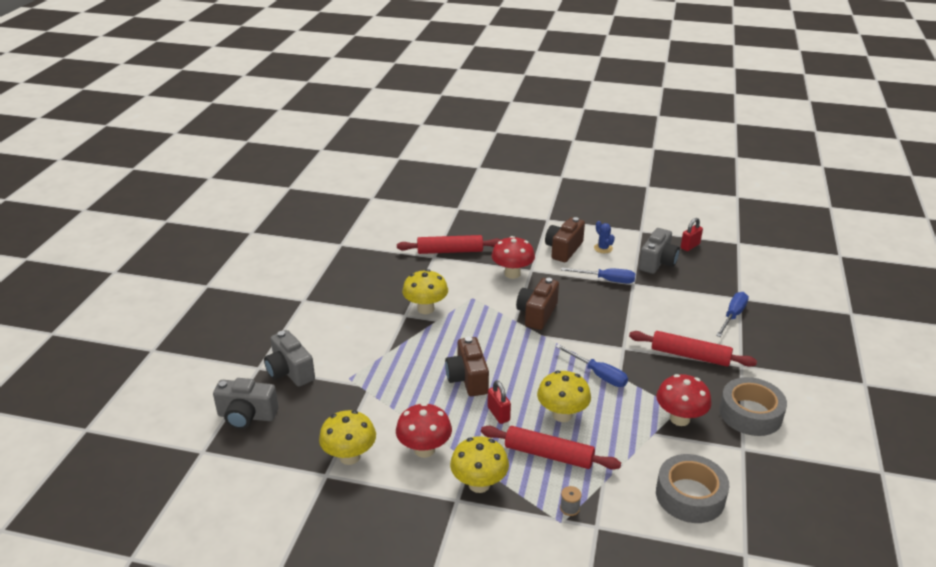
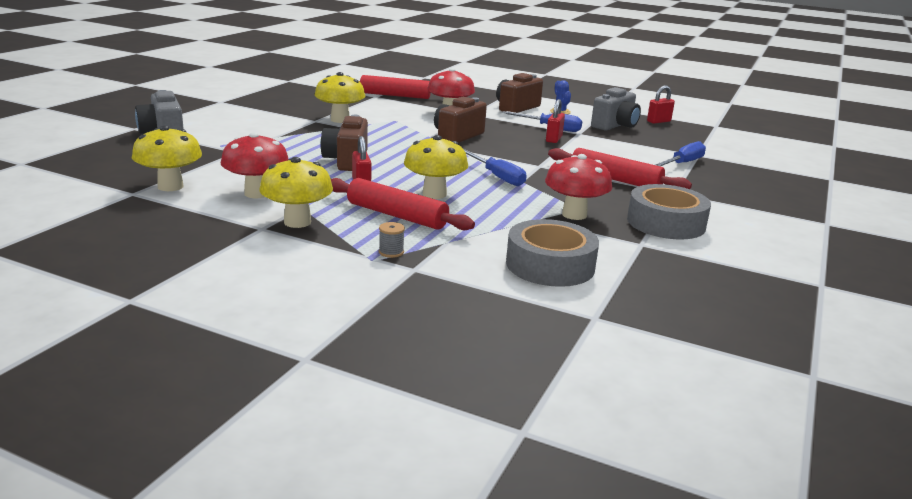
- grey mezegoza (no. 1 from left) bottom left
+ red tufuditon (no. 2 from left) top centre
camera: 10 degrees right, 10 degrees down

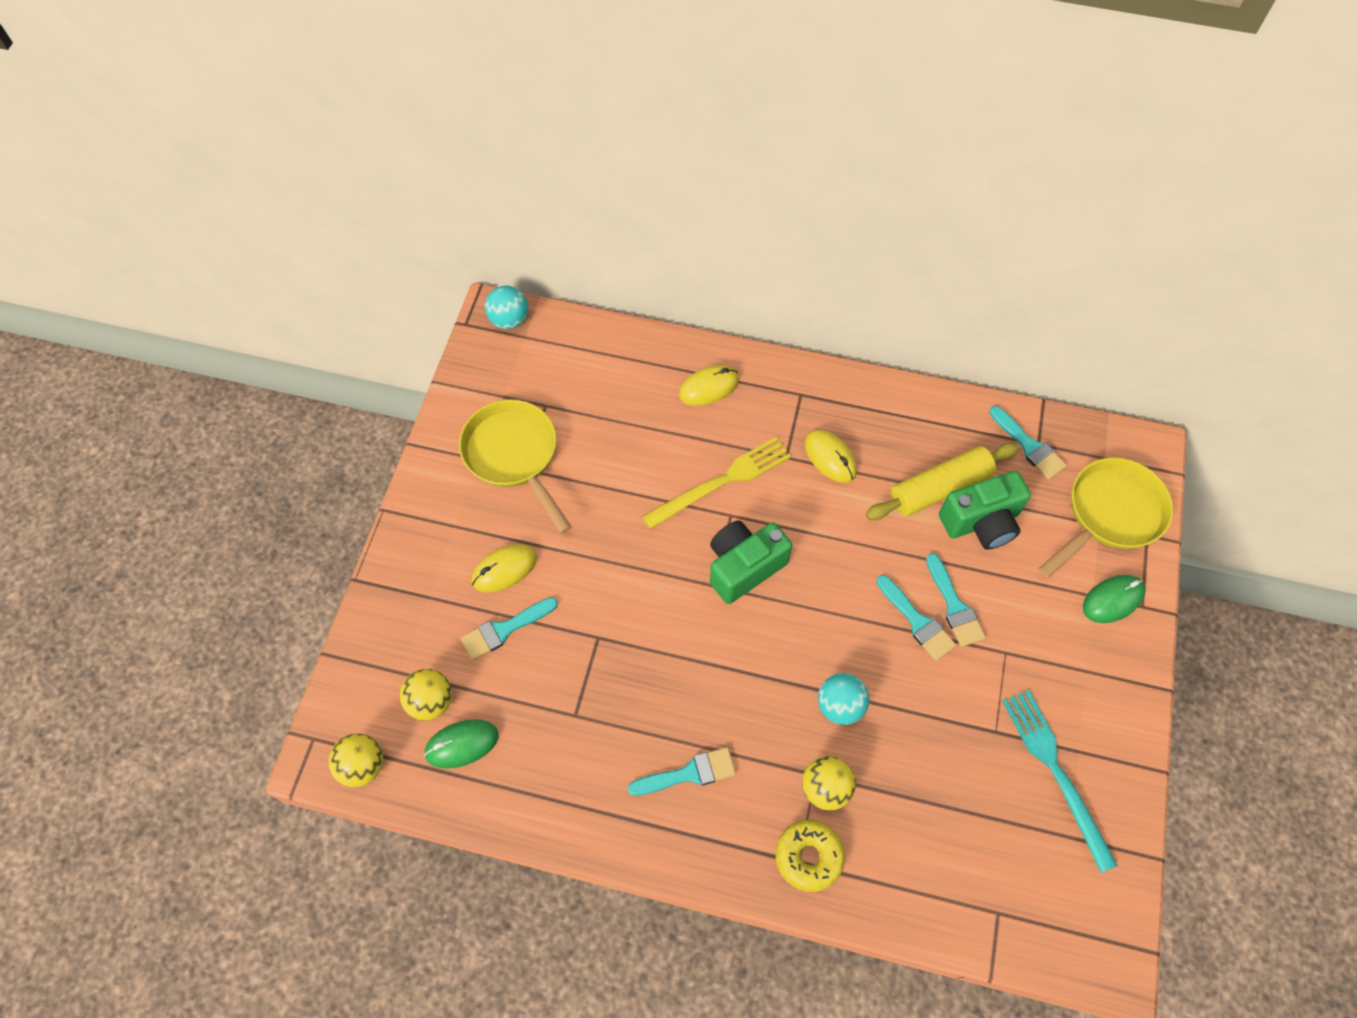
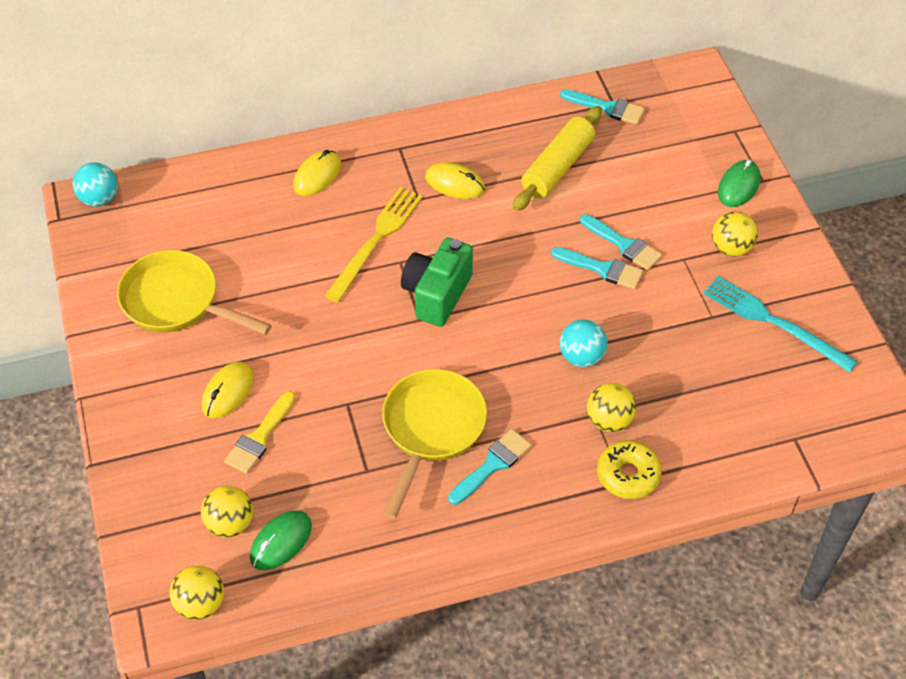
~ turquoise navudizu (no. 1 from left) centre to yellow navudizu middle left
- green mezegoza (no. 2 from left) middle right
~ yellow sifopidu (no. 2 from left) middle right to centre
+ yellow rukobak (no. 4 from left) middle right
camera: 30 degrees left, 10 degrees down

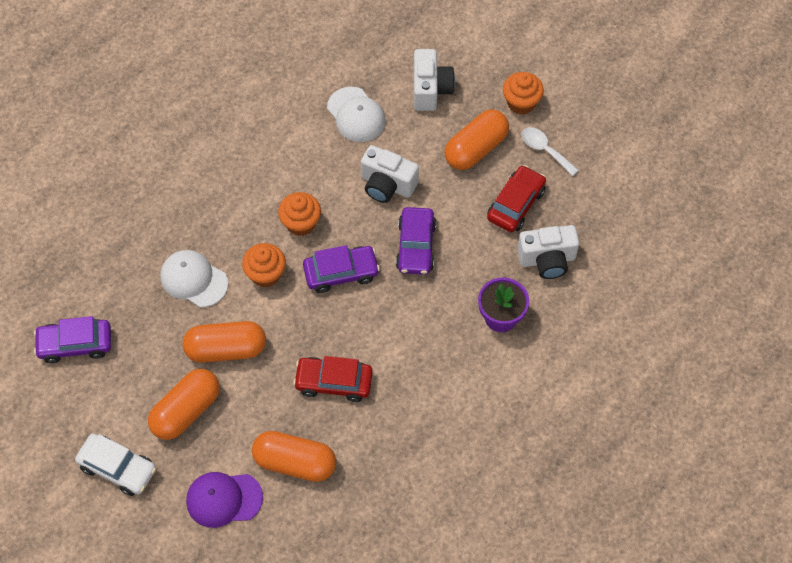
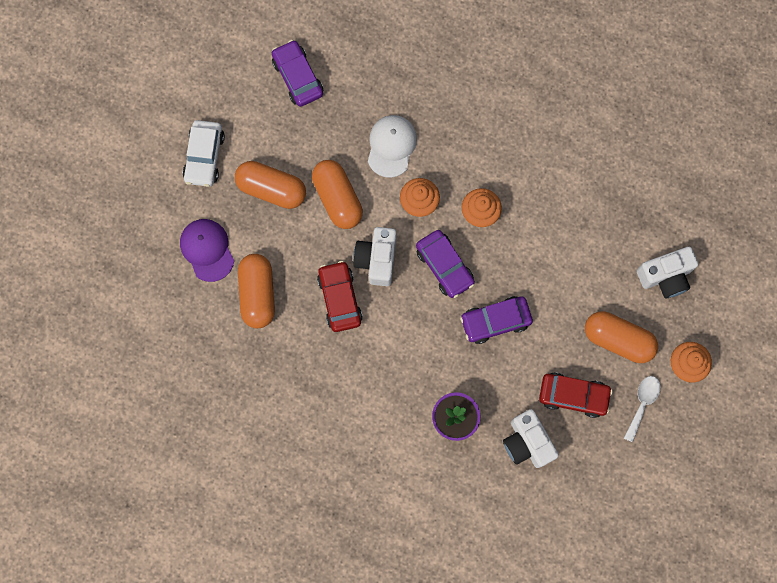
- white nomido (no. 2 from left) top centre
~ white mezegoza (no. 1 from left) top centre to centre
camera: 70 degrees right, 15 degrees up

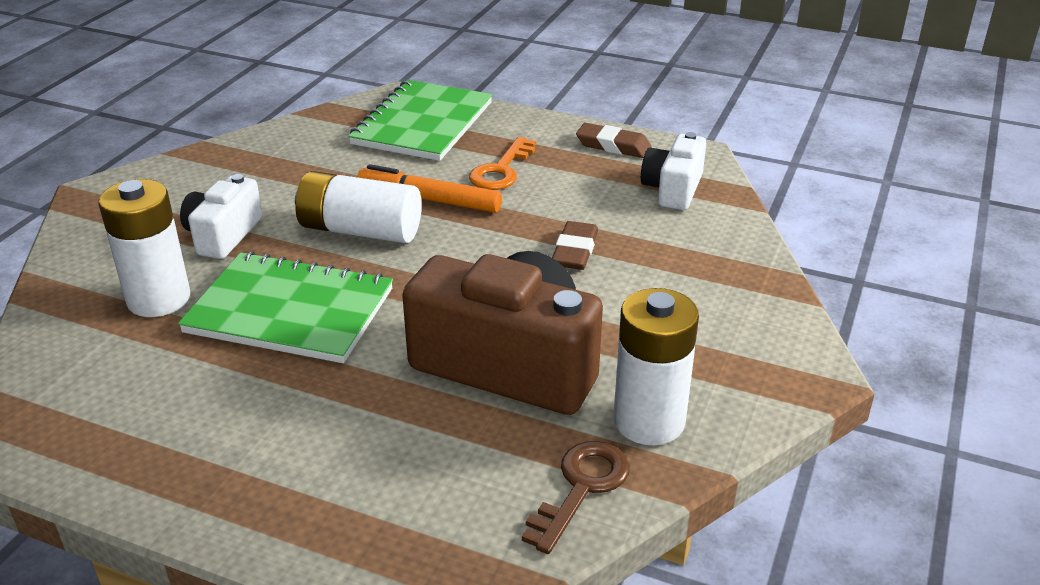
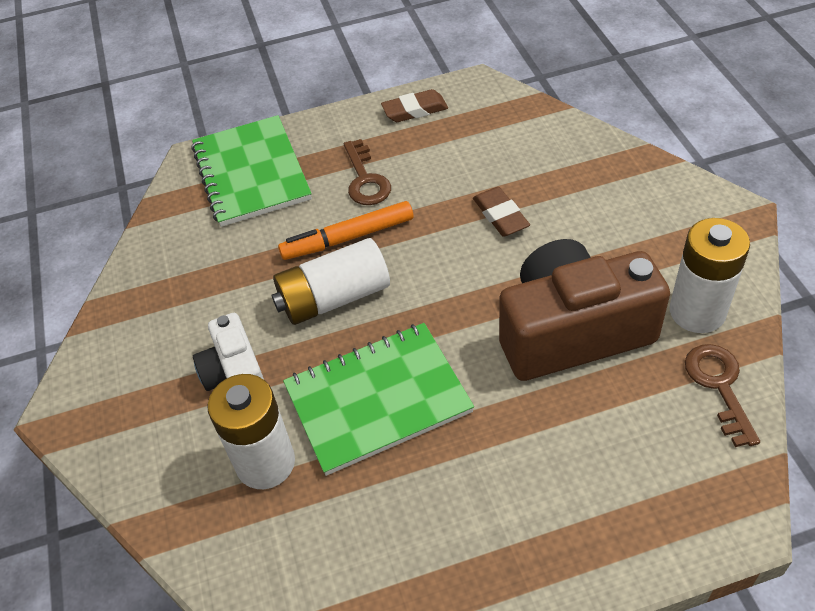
~ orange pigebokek top centre to brown pigebokek (no. 1 from left) top centre
- white mezegoza (no. 2 from left) top centre
camera: 35 degrees left, 15 degrees up

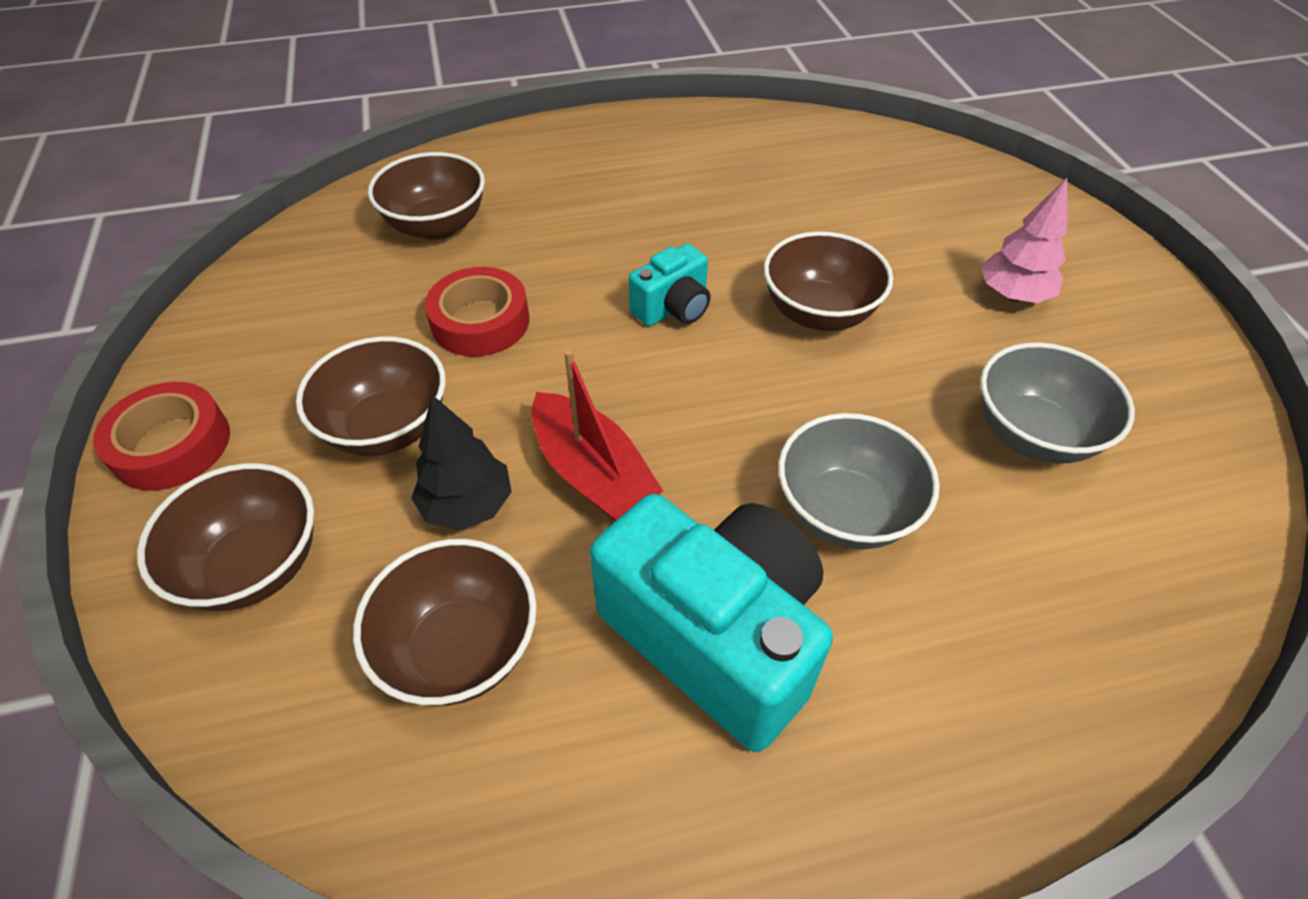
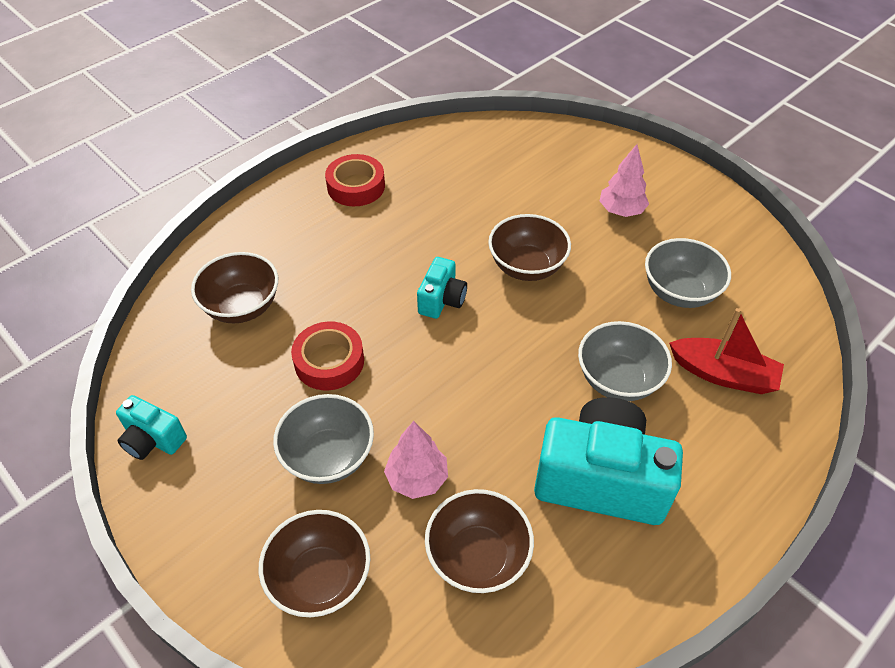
~ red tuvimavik (no. 1 from left in the first image) middle left to red tuvimavik (no. 2 from left) top centre
~ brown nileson (no. 2 from left) middle left to grey nileson (no. 1 from left) centre
~ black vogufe centre to pink vogufe (no. 1 from left) bottom centre
~ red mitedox centre to middle right
+ turquoise mezegoza (no. 1 from left) middle left
camera: 30 degrees left, 0 degrees up

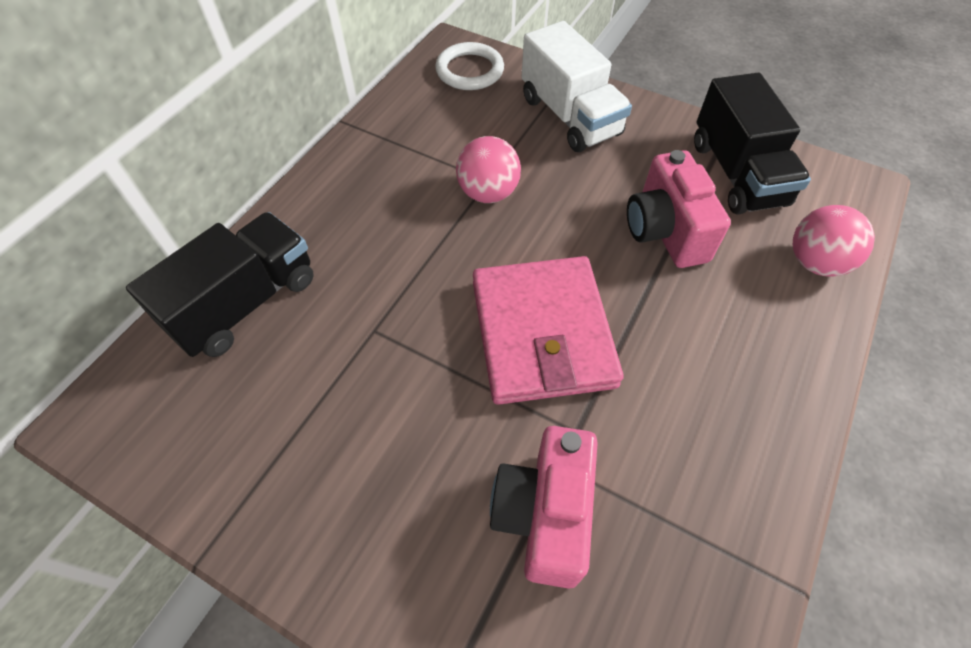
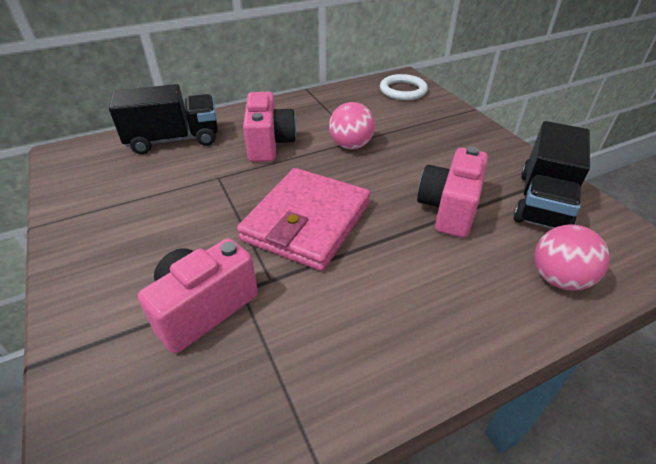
- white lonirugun top centre
+ pink mezegoza (no. 2 from left) top centre
camera: 35 degrees right, 15 degrees down

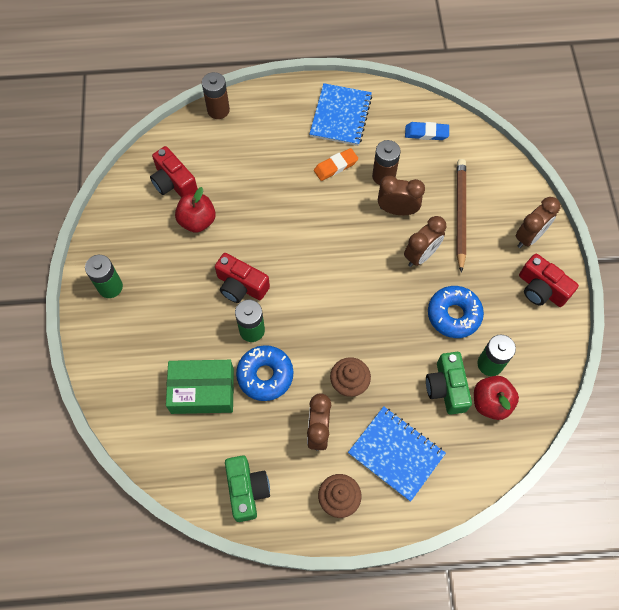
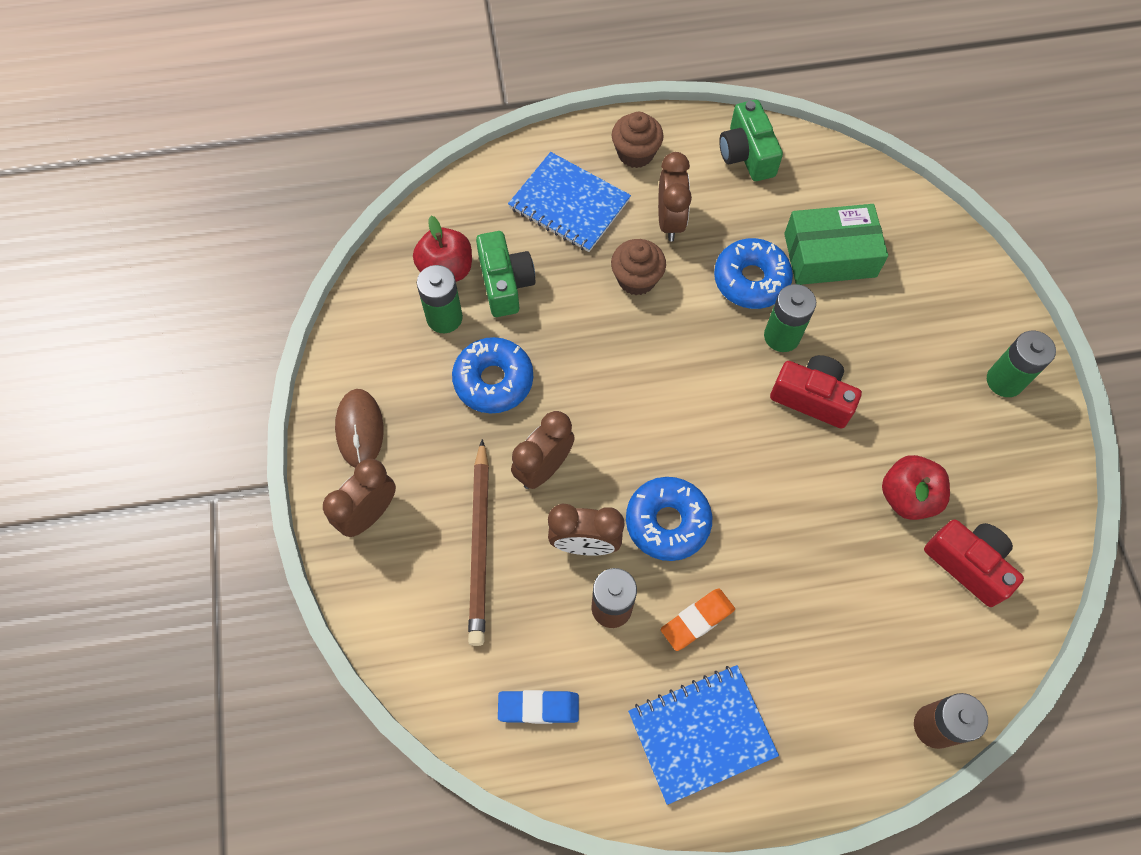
~ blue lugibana (no. 1 from left in the first image) top centre = bottom centre 60 degrees clockwise
~ red mezegoza (no. 3 from left) middle right to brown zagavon middle left
+ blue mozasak (no. 2 from left) centre
camera: 175 degrees right, 0 degrees up

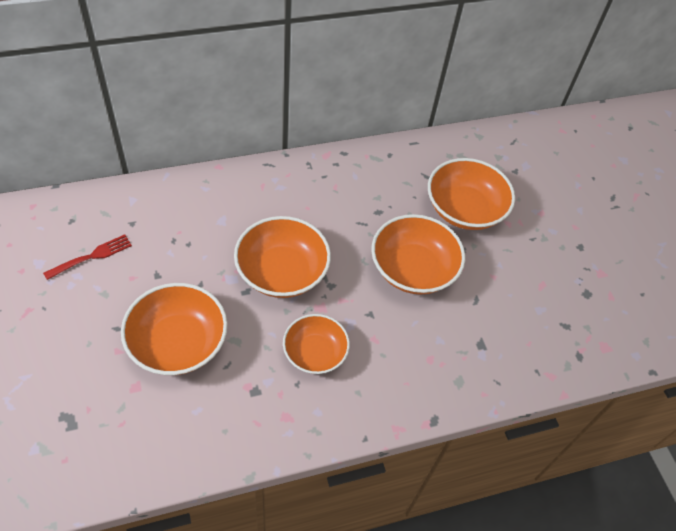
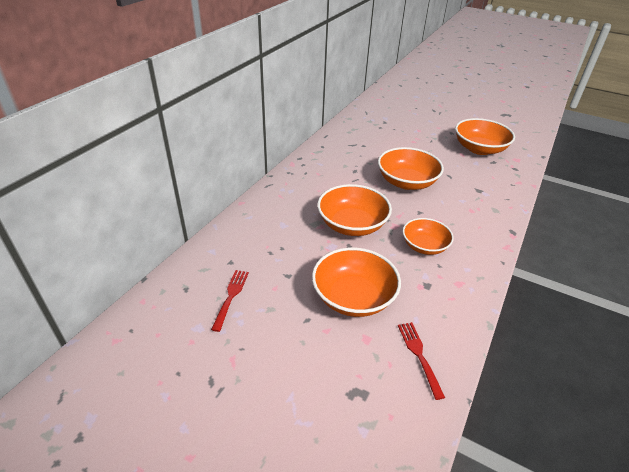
~ orange nileson (no. 5 from left) middle right to top right
+ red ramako (no. 2 from left) bottom right
camera: 40 degrees left, 15 degrees down

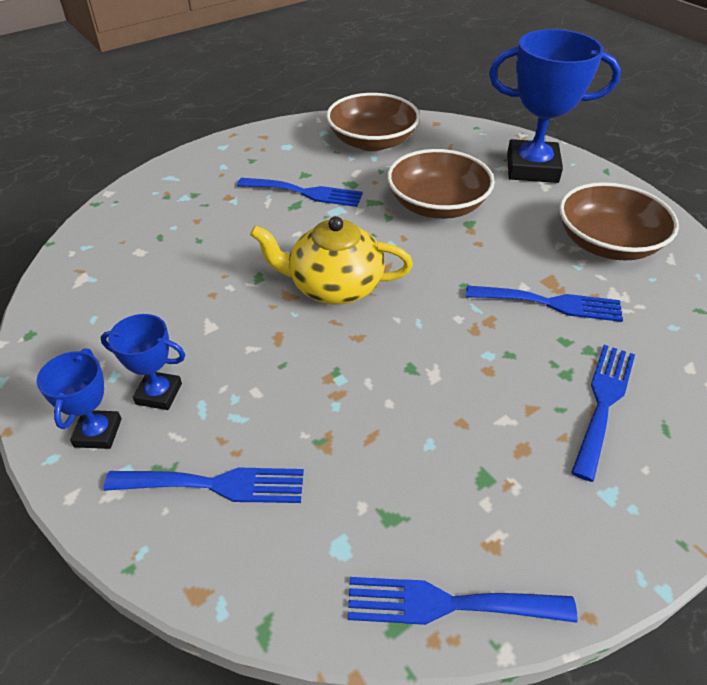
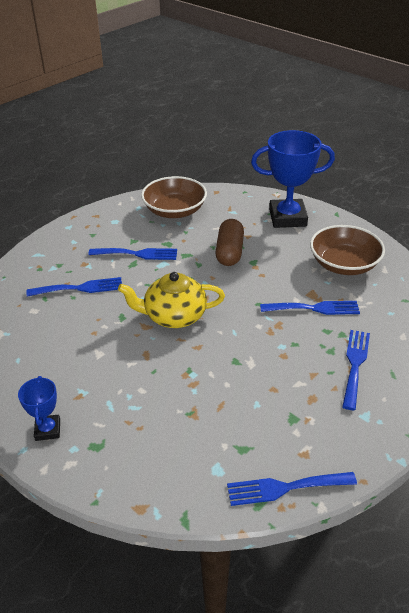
- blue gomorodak (no. 2 from left) middle left
~ blue ramako (no. 1 from left) bottom left to middle left
~ brown nileson (no. 2 from left) top centre to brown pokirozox centre
camera: 10 degrees left, 5 degrees down

